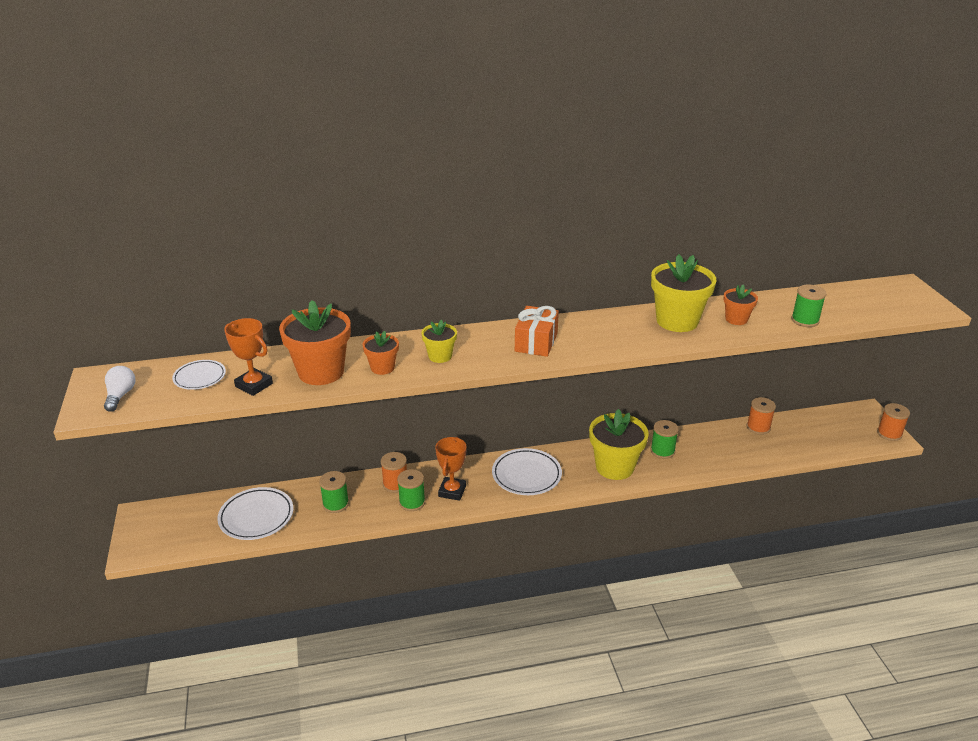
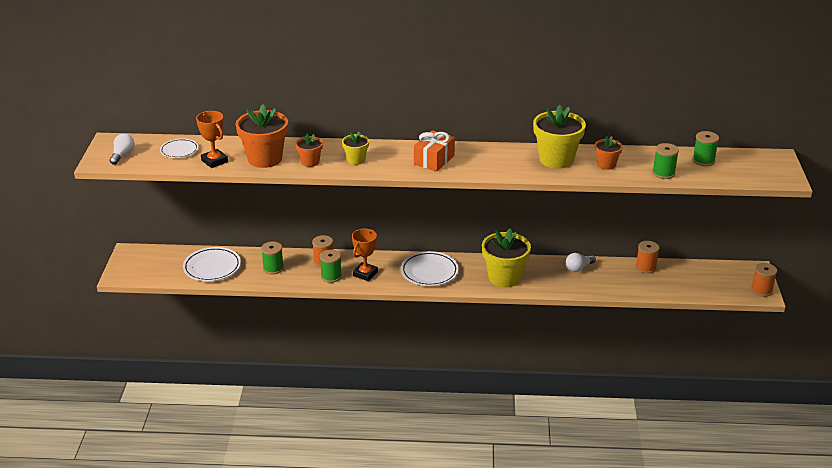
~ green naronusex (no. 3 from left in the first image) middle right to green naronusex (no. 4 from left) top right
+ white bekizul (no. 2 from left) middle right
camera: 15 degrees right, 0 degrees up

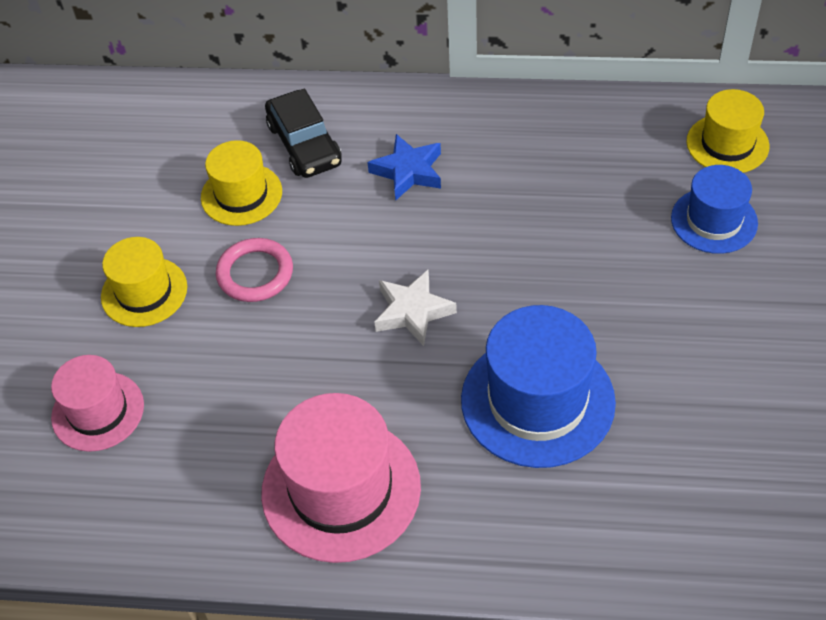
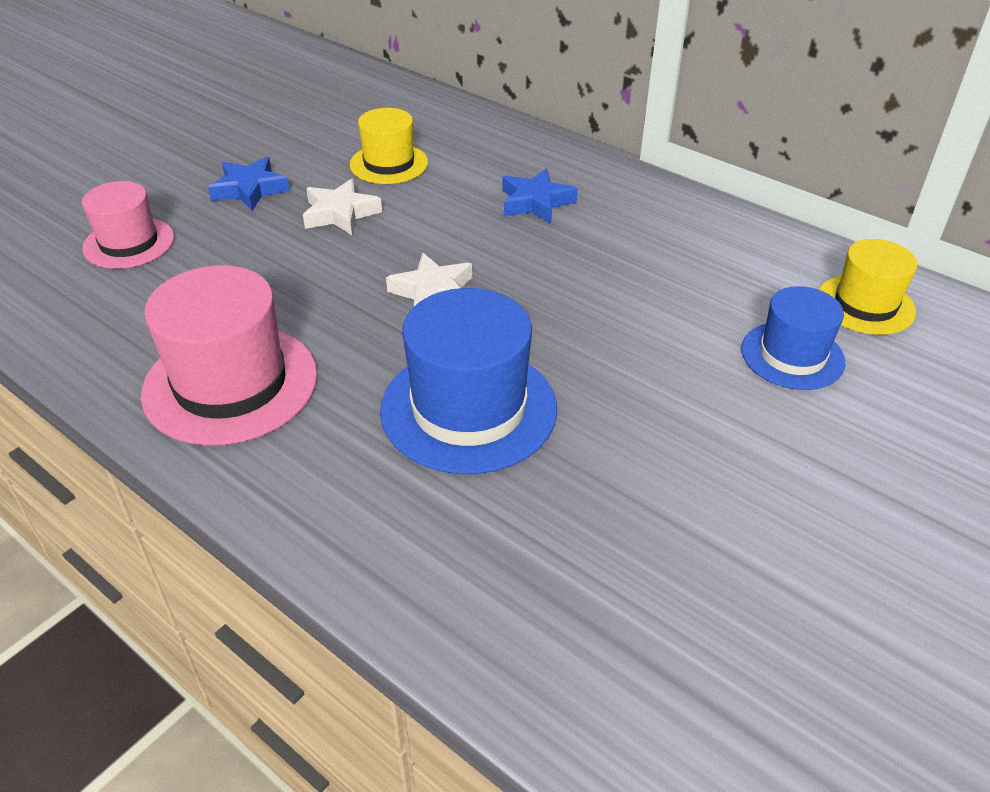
~ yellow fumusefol (no. 1 from left) middle left to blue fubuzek (no. 1 from left) top left
~ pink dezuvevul middle left to white fubuzek (no. 1 from left) top centre
- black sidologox top centre
camera: 30 degrees right, 10 degrees down

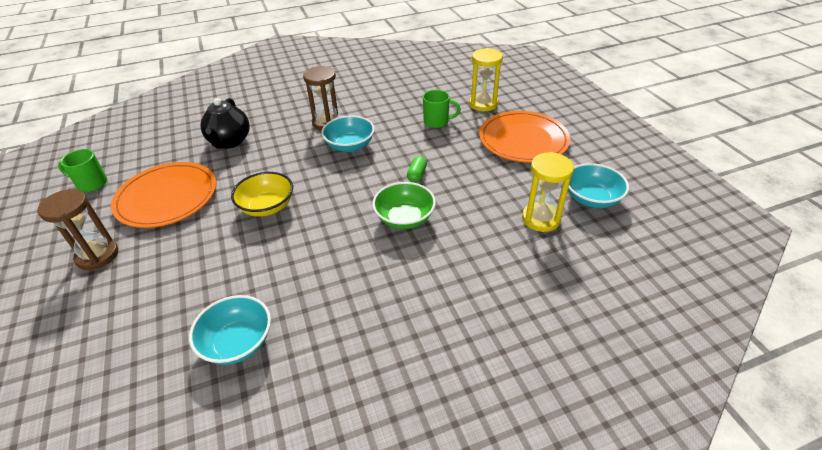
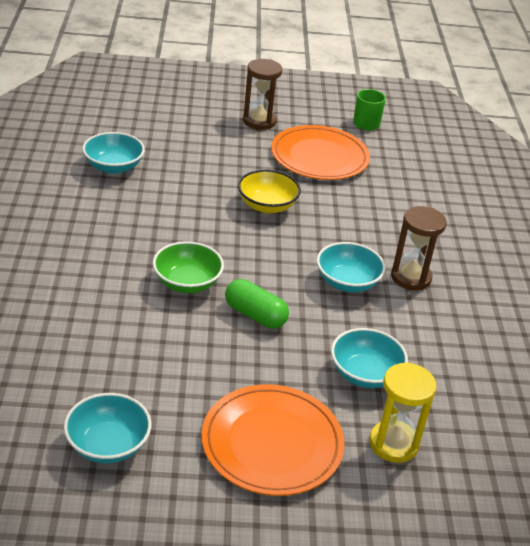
- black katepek top left
~ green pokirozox centre = centre x1.62
~ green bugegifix (no. 2 from left) top centre to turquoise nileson (no. 4 from left) middle right
- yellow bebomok (no. 2 from left) middle right
camera: 105 degrees right, 5 degrees down

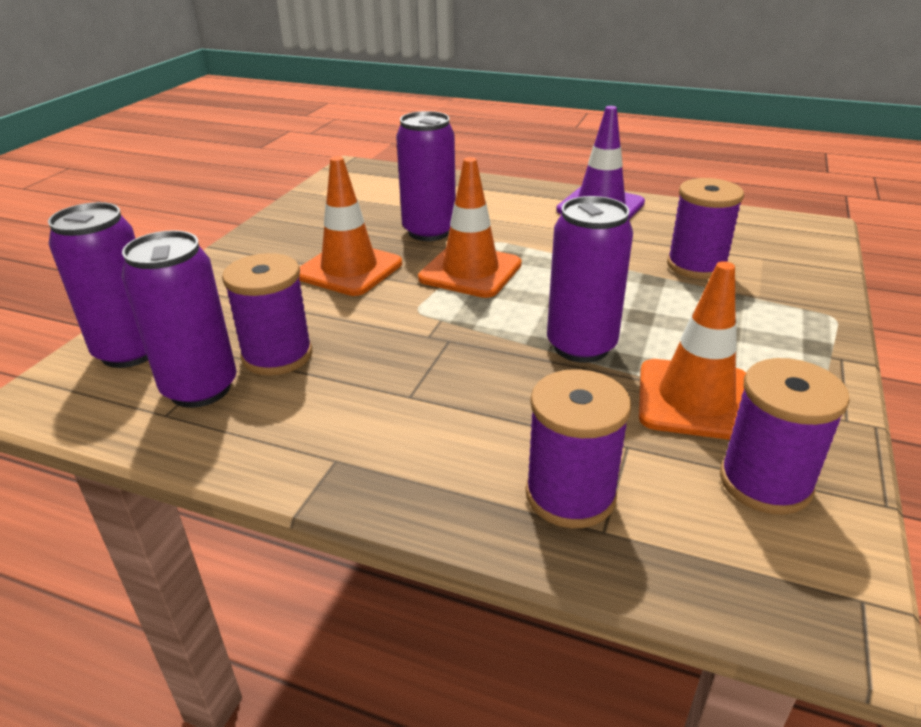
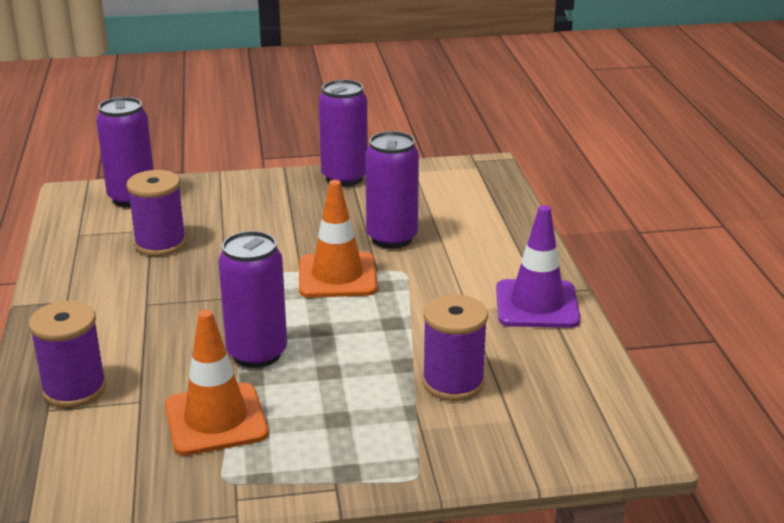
~ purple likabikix (no. 2 from left in the first image) middle left to purple likabikix (no. 3 from left) top centre
- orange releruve (no. 1 from left) top centre
- purple naronusex (no. 4 from left) middle right
camera: 60 degrees right, 5 degrees down

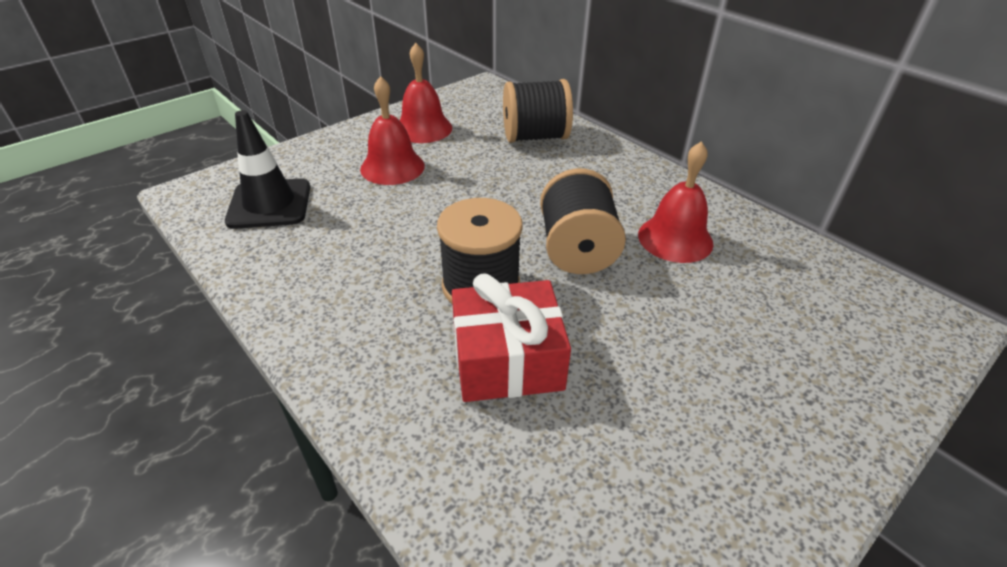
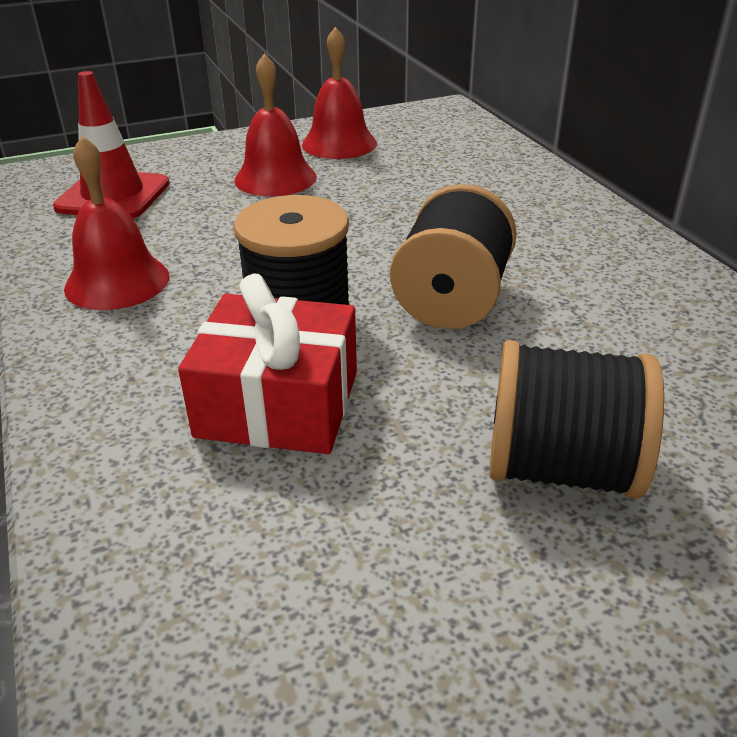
~ black releruve top left to red releruve top left
~ black naronusex (no. 2 from left in the first image) top centre to black naronusex (no. 3 from left) middle right
~ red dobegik (no. 3 from left in the first image) middle right to red dobegik (no. 1 from left) top left
camera: 20 degrees right, 5 degrees down

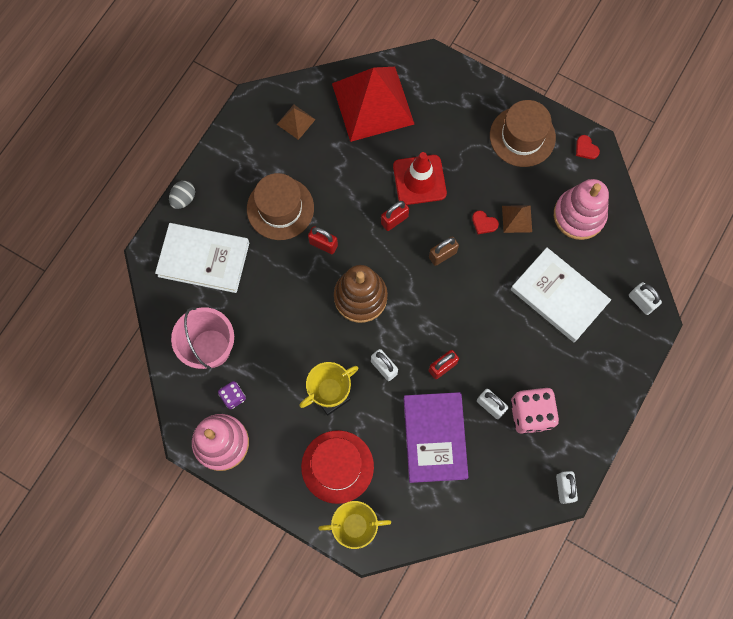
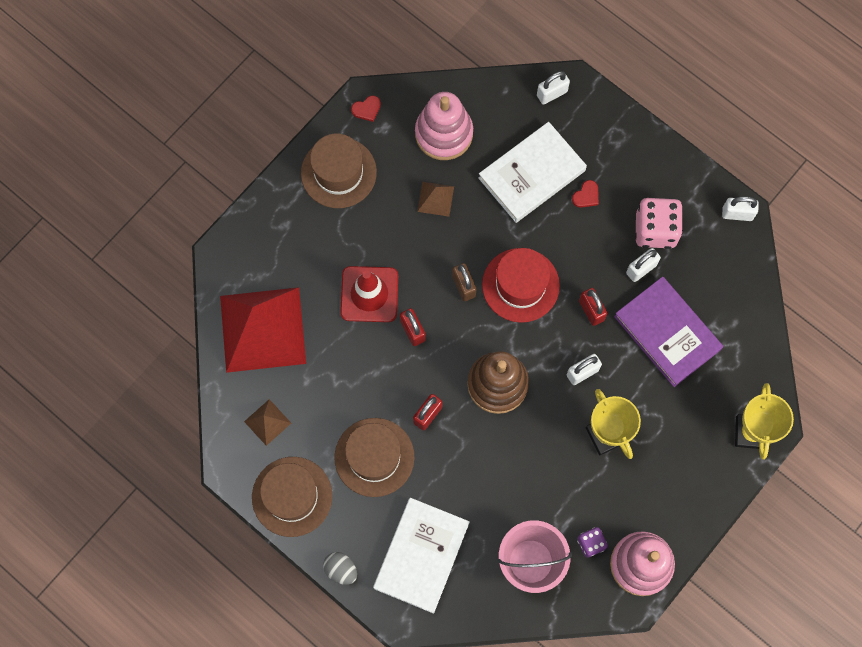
~ red fumusefol bottom centre to centre
~ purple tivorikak bottom centre = middle right 45 degrees clockwise
~ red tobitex (no. 1 from left in the first image) centre to red tobitex (no. 2 from left) top right
+ brown fumusefol (no. 1 from left) bottom centre
camera: 80 degrees left, 0 degrees up

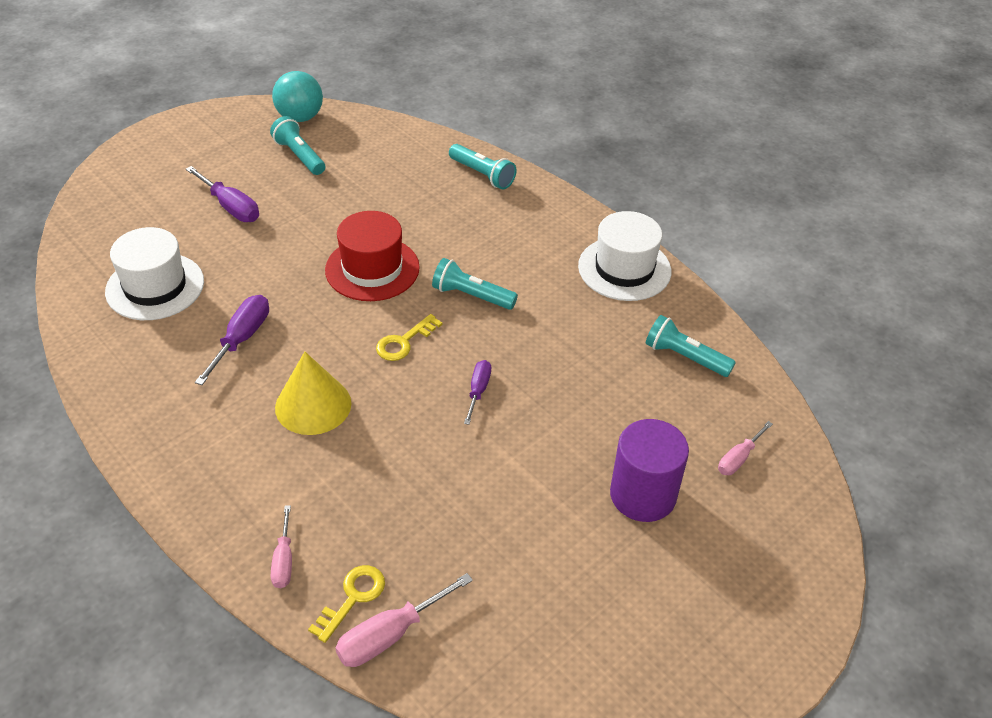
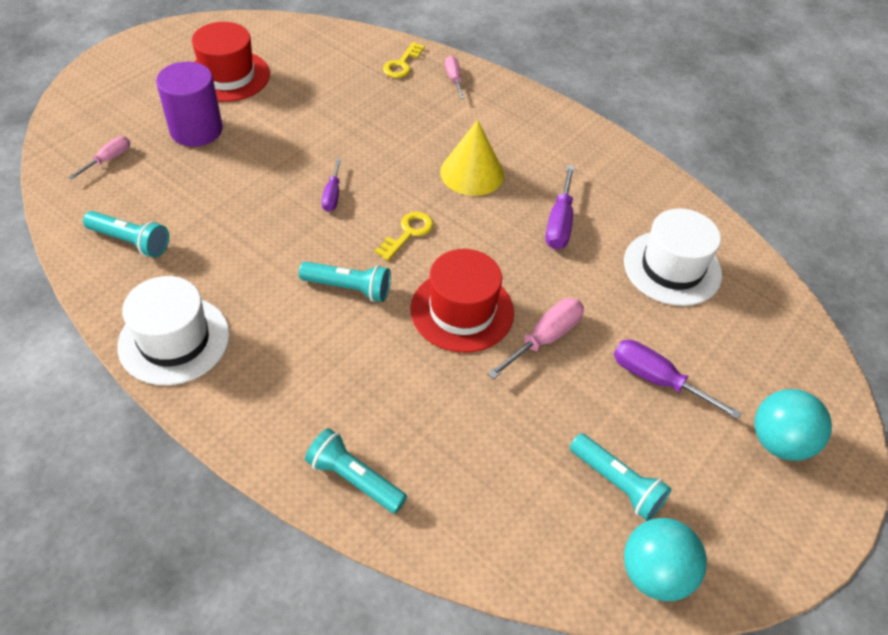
~ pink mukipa (no. 2 from left in the first image) bottom centre to pink mukipa (no. 3 from left) centre
+ red fumusefol (no. 1 from left) top left
+ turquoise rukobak (no. 2 from left) bottom right
camera: 170 degrees right, 5 degrees up

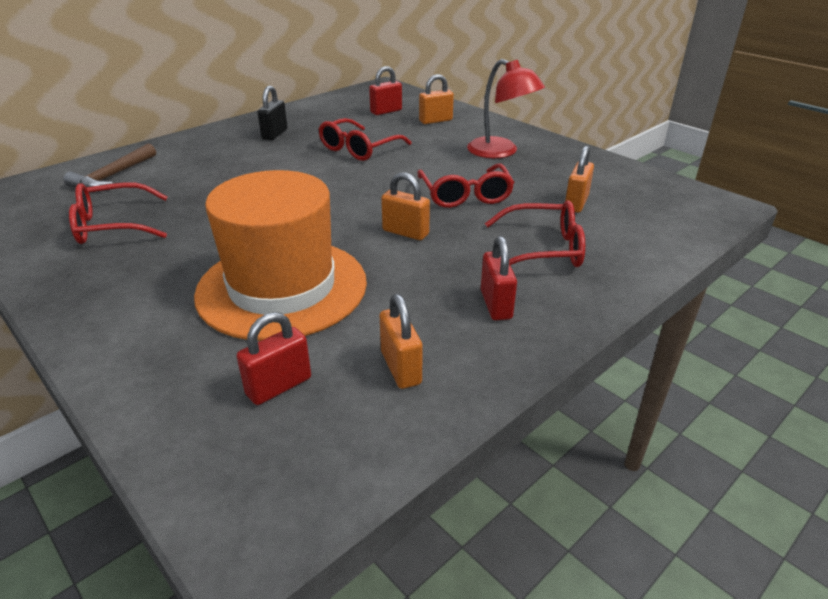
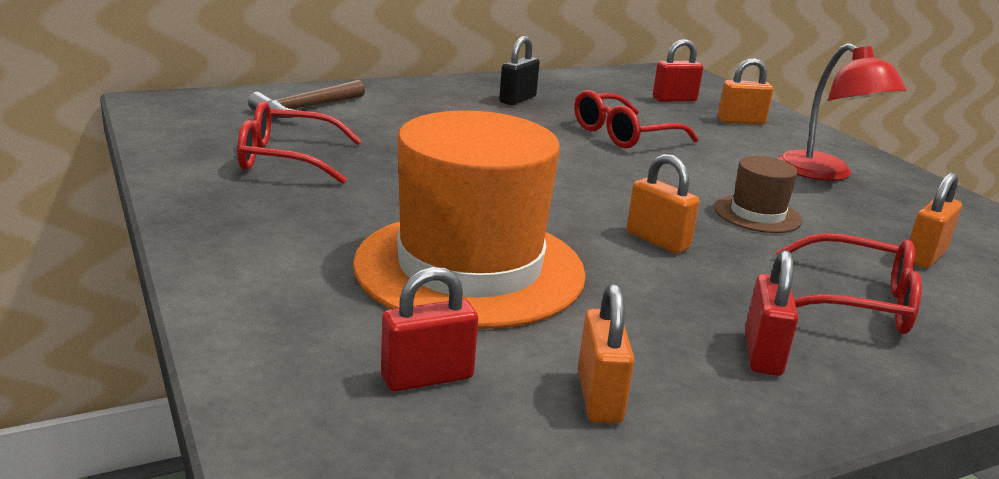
~ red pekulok (no. 3 from left) top centre to brown fumusefol middle right
camera: 15 degrees right, 10 degrees down

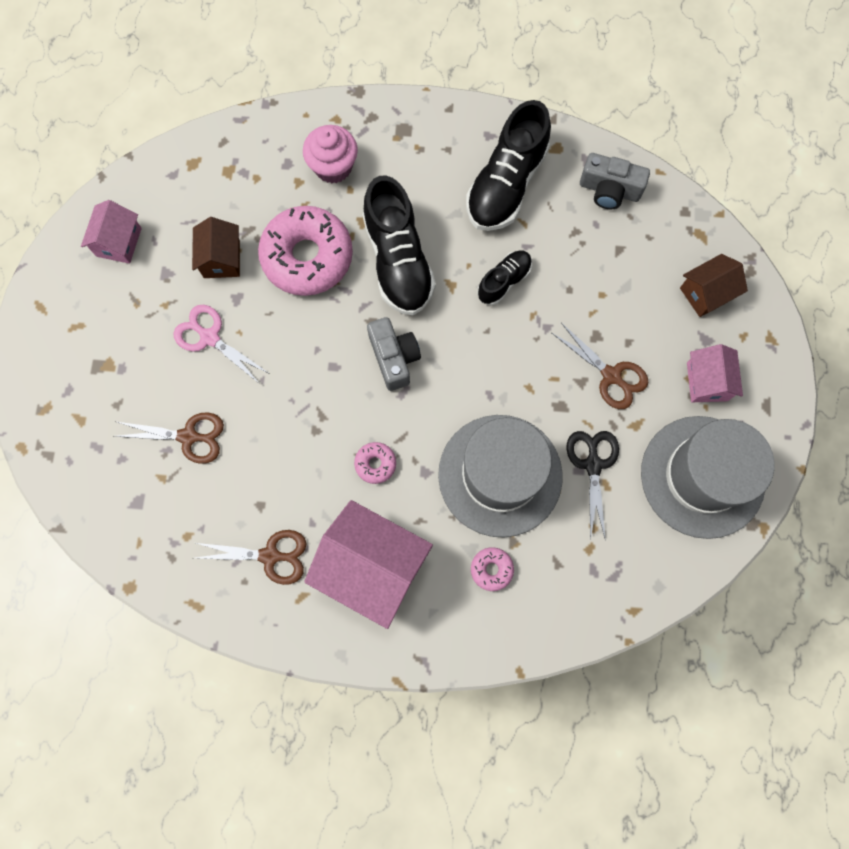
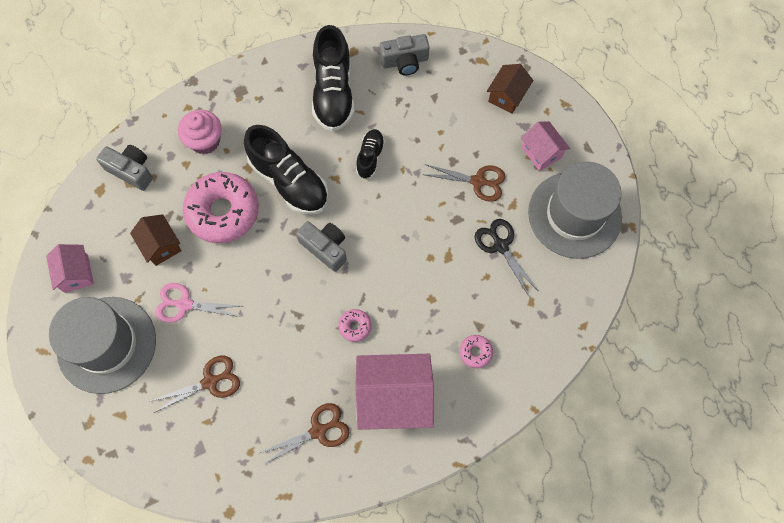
~ grey fumusefol (no. 1 from left) centre to middle left
+ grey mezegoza (no. 1 from left) top left
camera: 30 degrees left, 5 degrees down

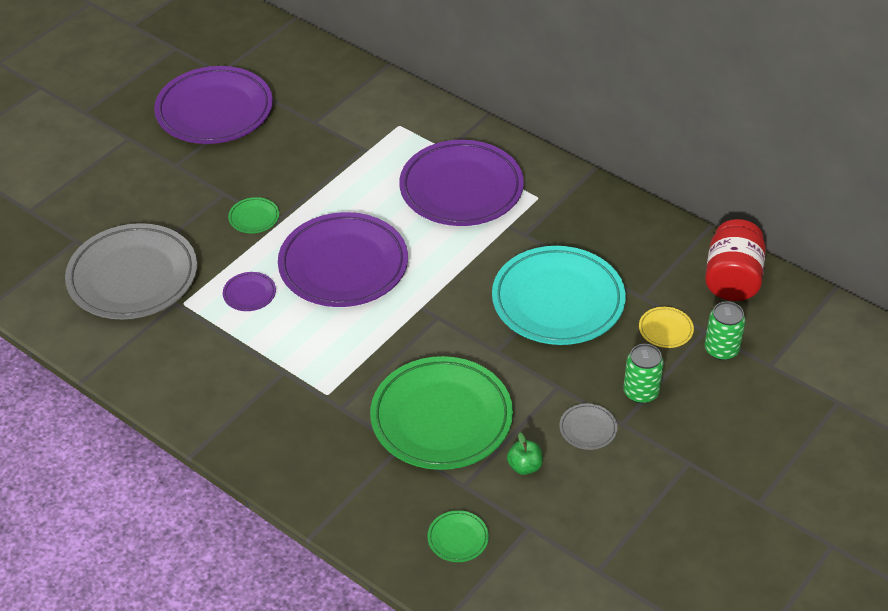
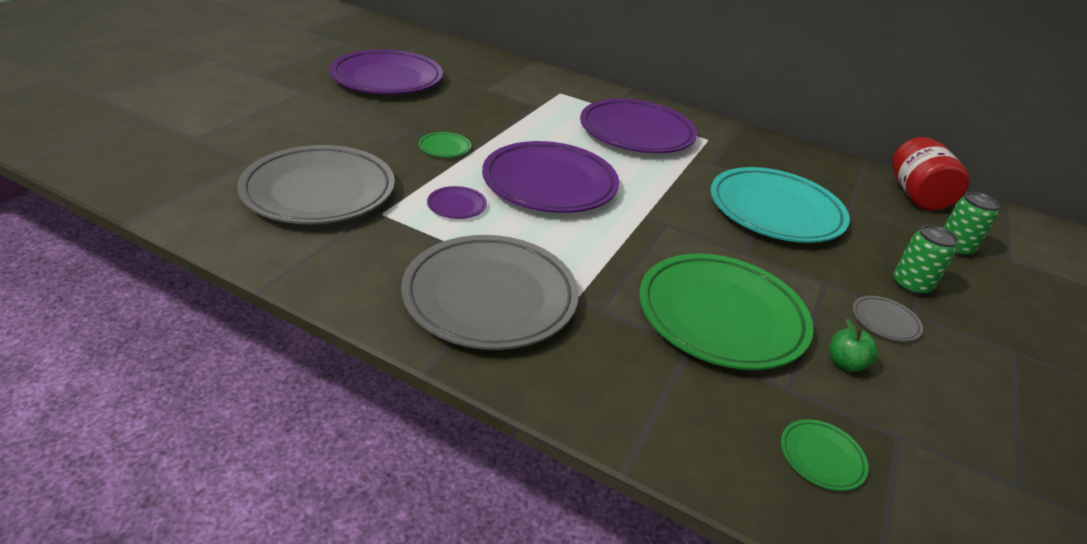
- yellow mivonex middle right
+ grey mivonex (no. 2 from left) centre
camera: 15 degrees left, 10 degrees down

